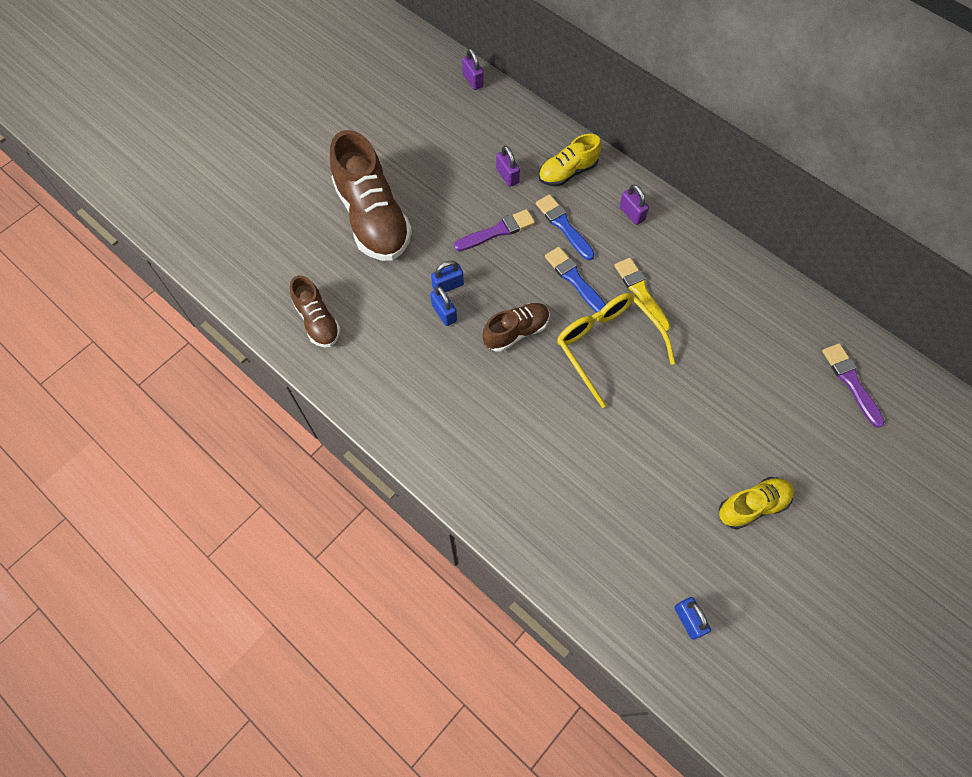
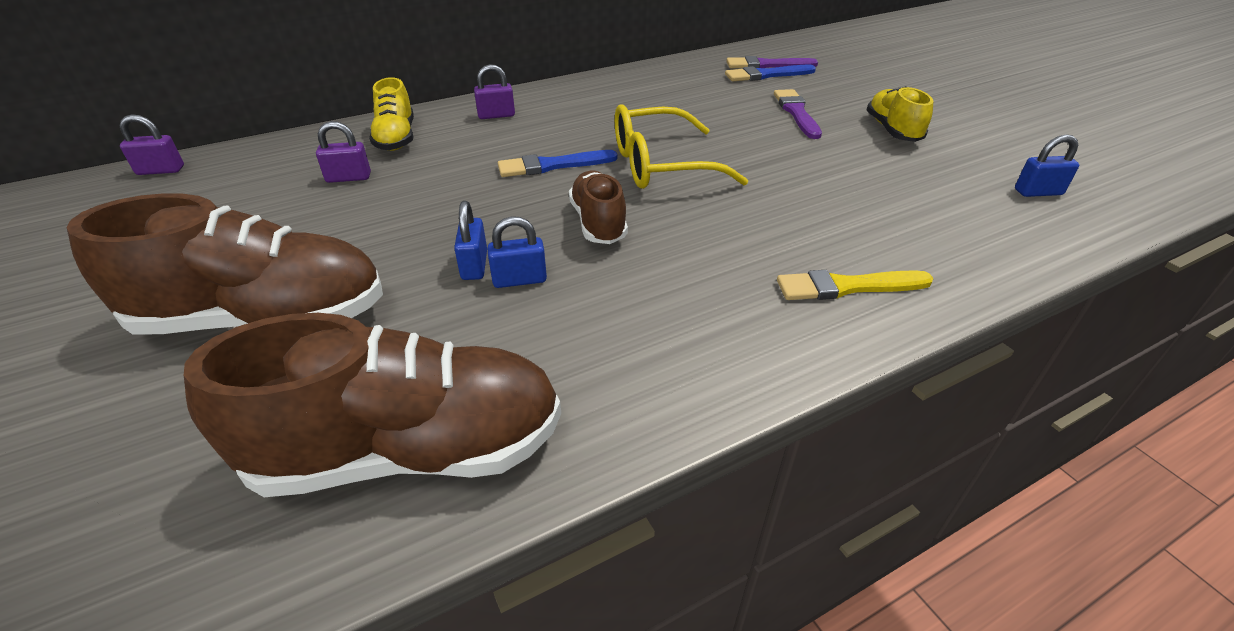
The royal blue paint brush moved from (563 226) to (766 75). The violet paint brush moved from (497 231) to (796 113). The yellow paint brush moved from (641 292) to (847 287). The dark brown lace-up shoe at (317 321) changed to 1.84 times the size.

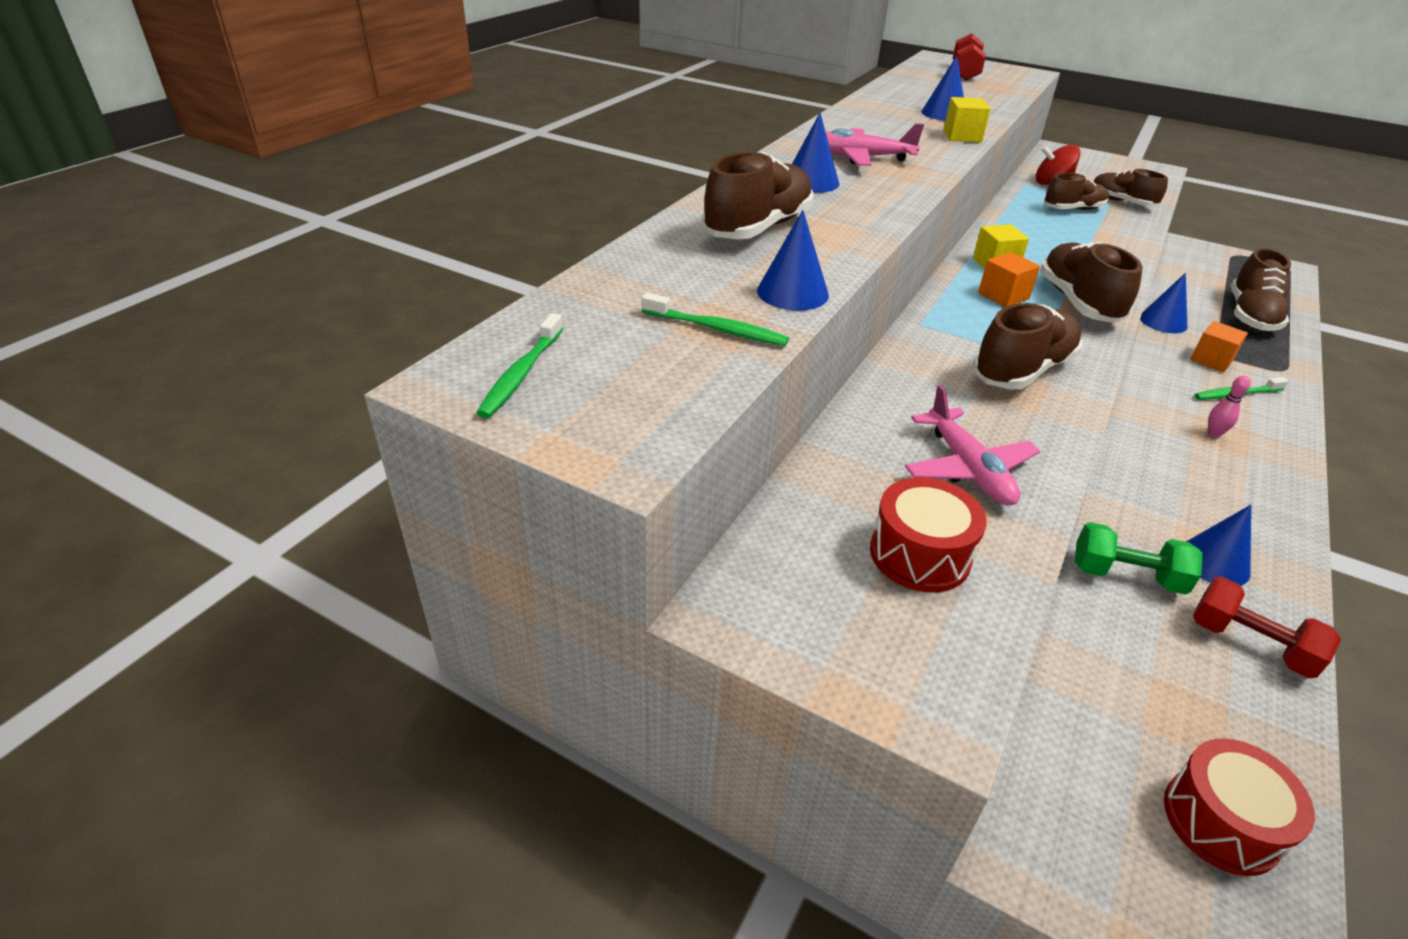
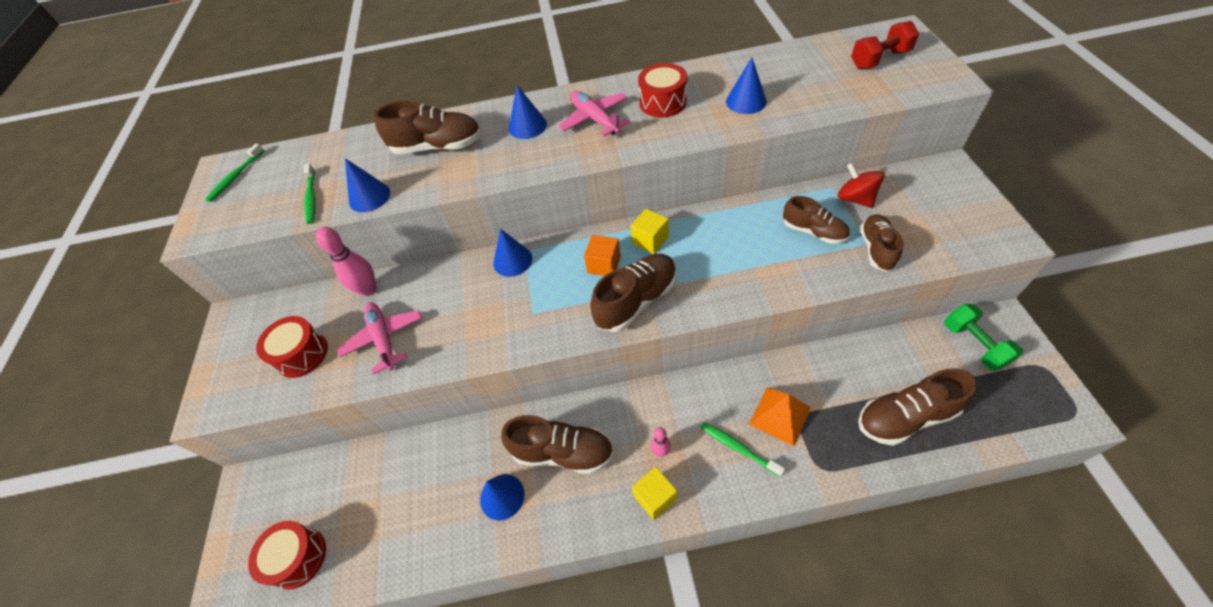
The yellow cube moved from (962 136) to (655 497). The royal blue cone moved from (1163 321) to (512 260). The dark brown lace-up shoe moved from (1022 370) to (562 452). The emerald tooth brush at (521 374) turned 45 degrees counterclockwise. The orange-coloured cube at (1211 360) was replaced by the orange-coloured solid pyramid at (779 415). The pink aeroplane at (968 469) turned 120 degrees clockwise. The emerald dumbbell moved from (1126 576) to (974 344). The red dumbbell at (1250 643) disappeared. The red drum at (663 102) appeared. The pink skittle at (368 290) appeared.

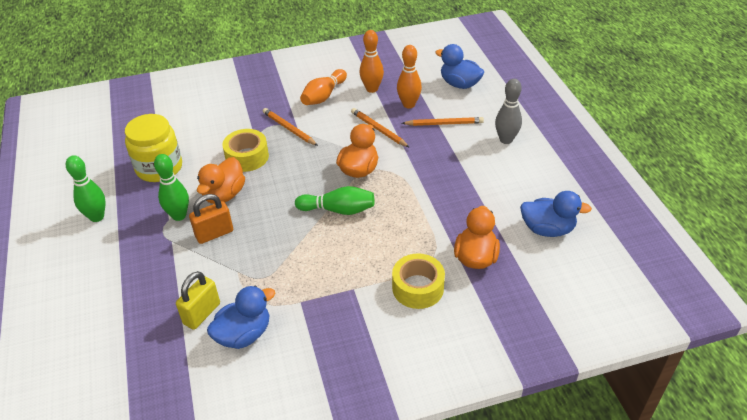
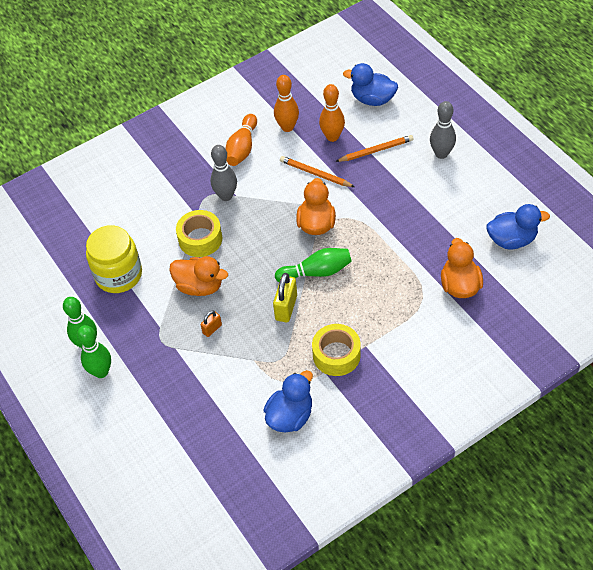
The orange-coloured pencil at (289 129) was replaced by the ash-grey skittle at (226 196). The emerald skittle moved from (179 215) to (101 372). The orange-coloured duck at (224 195) turned 75 degrees counterclockwise. The orange-coloured small lock at (214 234) changed to 0.57 times the size. The yellow tape moved from (418 288) to (336 355). The yellow small lock moved from (202 313) to (286 308).

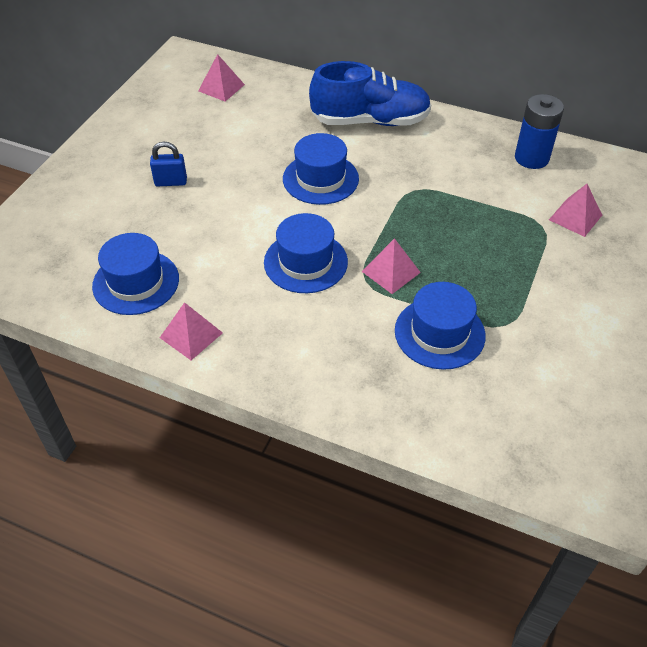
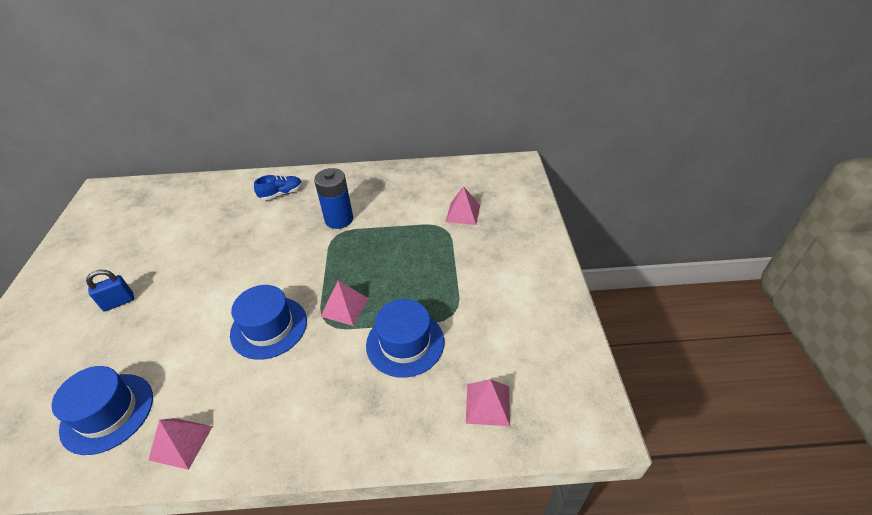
The pink solid pyramid moved from (221 87) to (488 404). The royal blue lace-up shoe at (370 121) changed to 0.47 times the size. The royal blue power cell moved from (531 158) to (339 219). The royal blue hat at (320 179) disappeared.

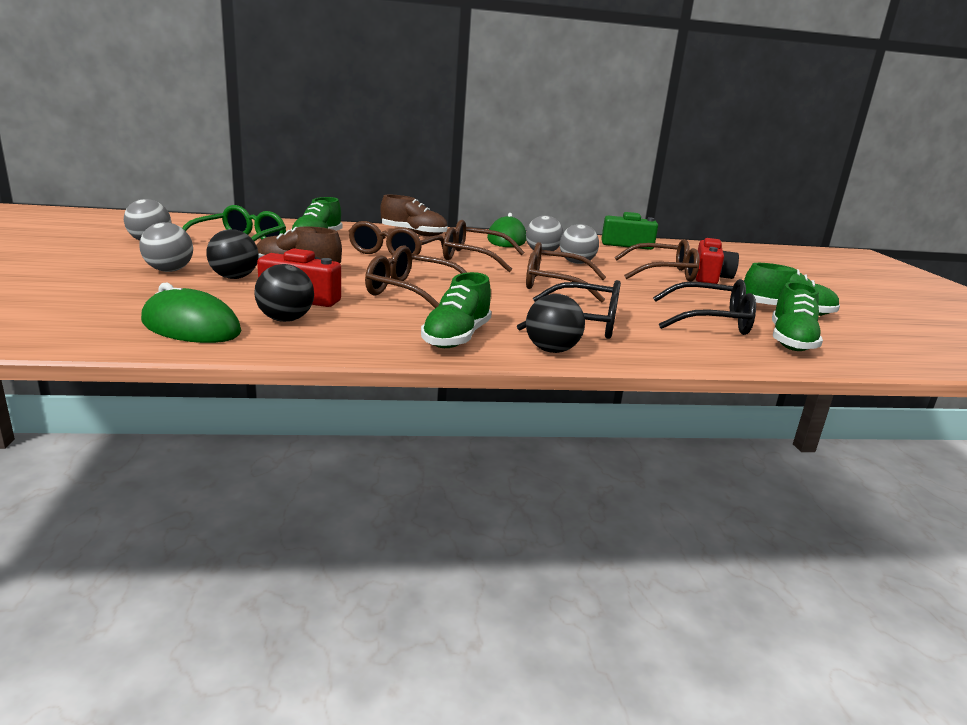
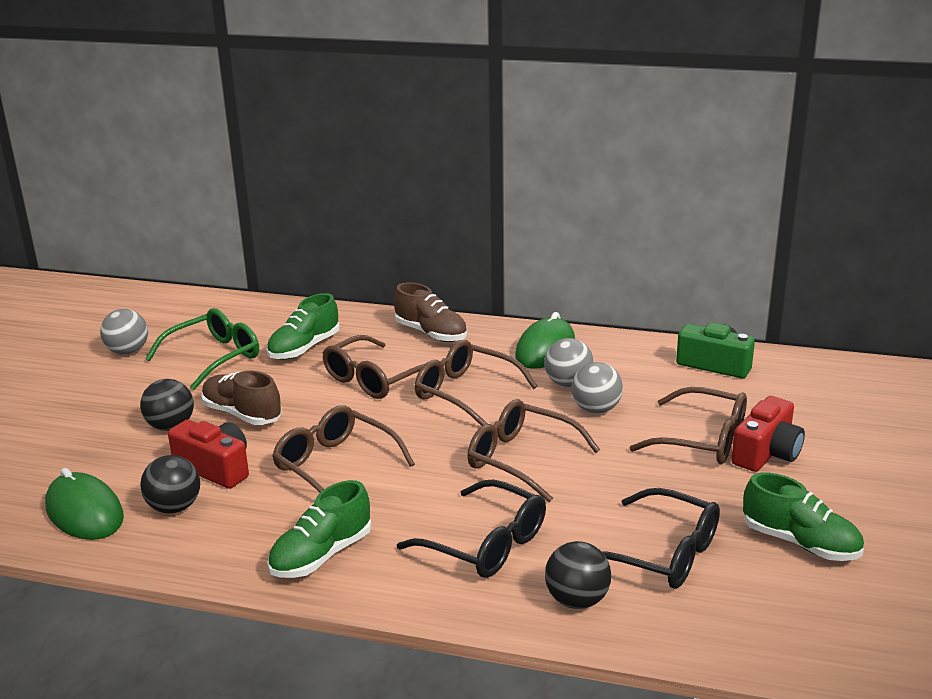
The ash-grey sphere at (169 270) disappeared. The emerald lace-up shoe at (790 341) disappeared. The ebony sphere moved from (551 350) to (577 600).

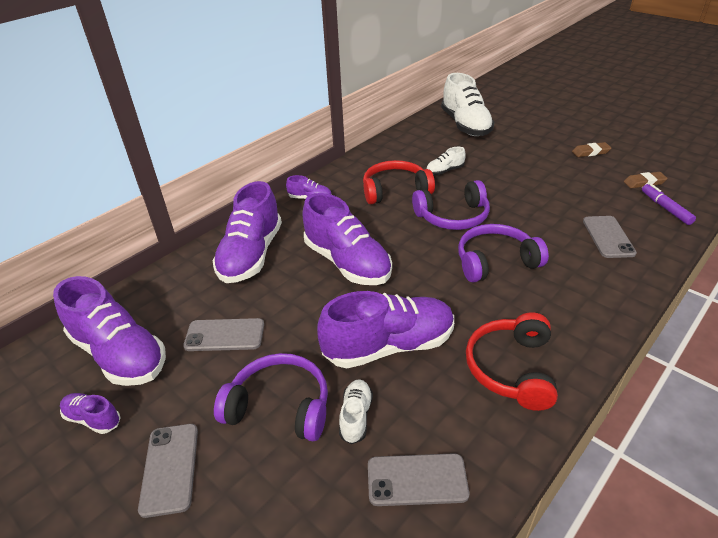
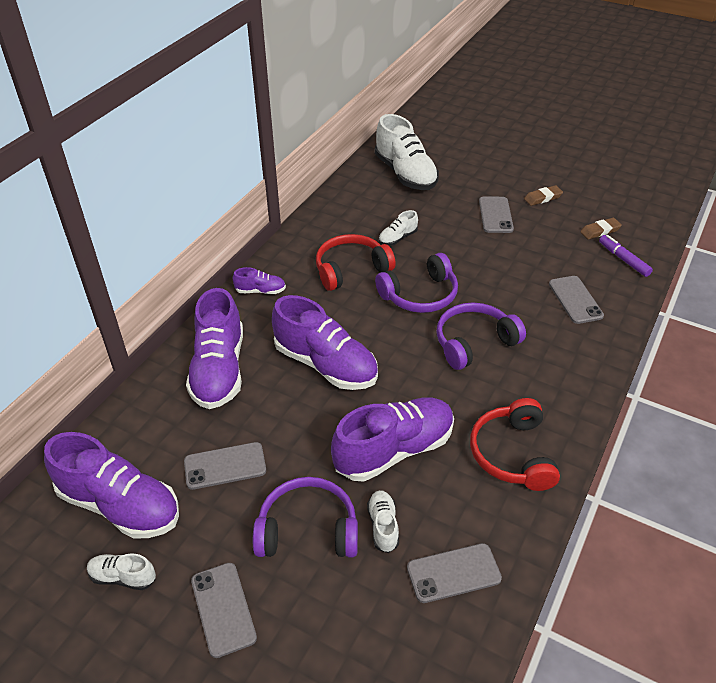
The violet lace-up shoe at (93 419) became the snow-white lace-up shoe at (123 577). The ash-grey smartphone at (495 215) appeared.

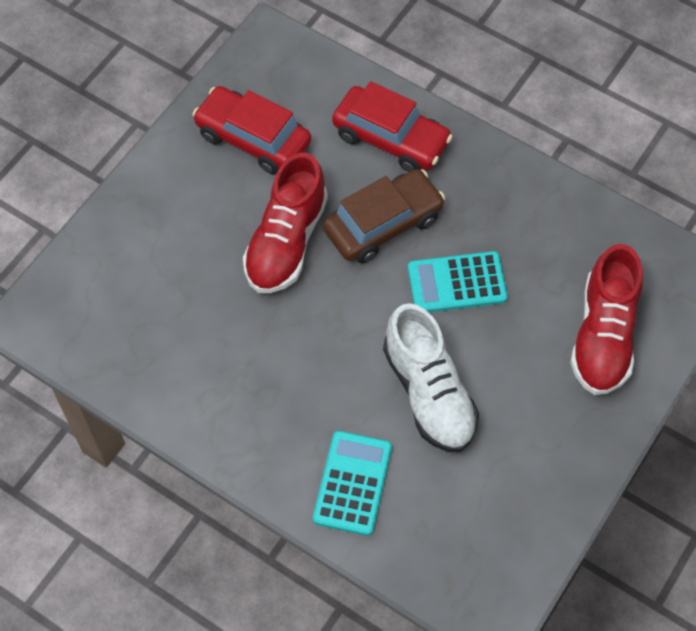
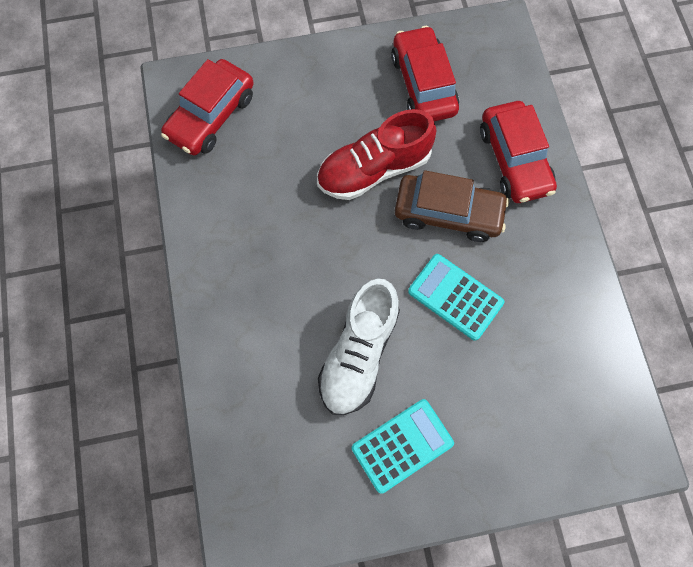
The red lace-up shoe at (603 336) disappeared. The teal pocket calculator moved from (352 483) to (402 445). The red automobile at (211 116) appeared.

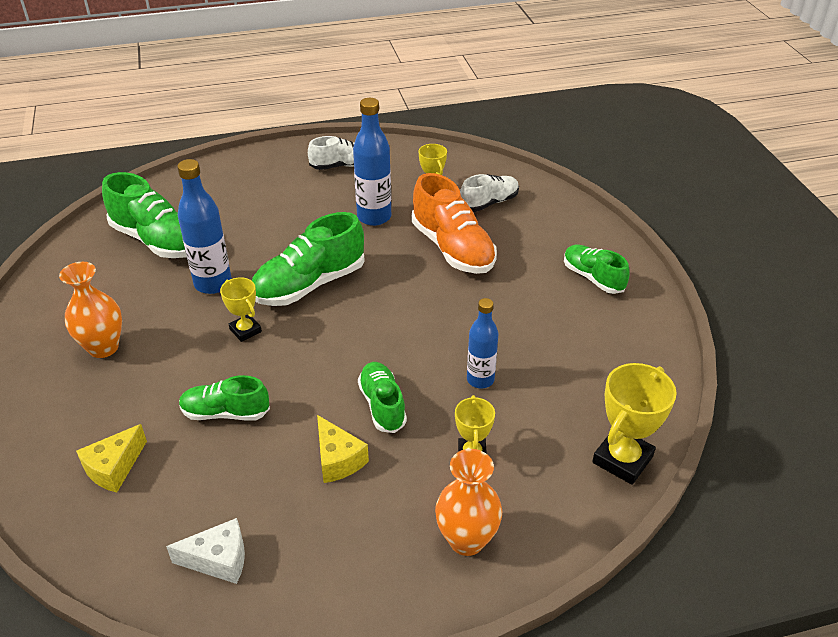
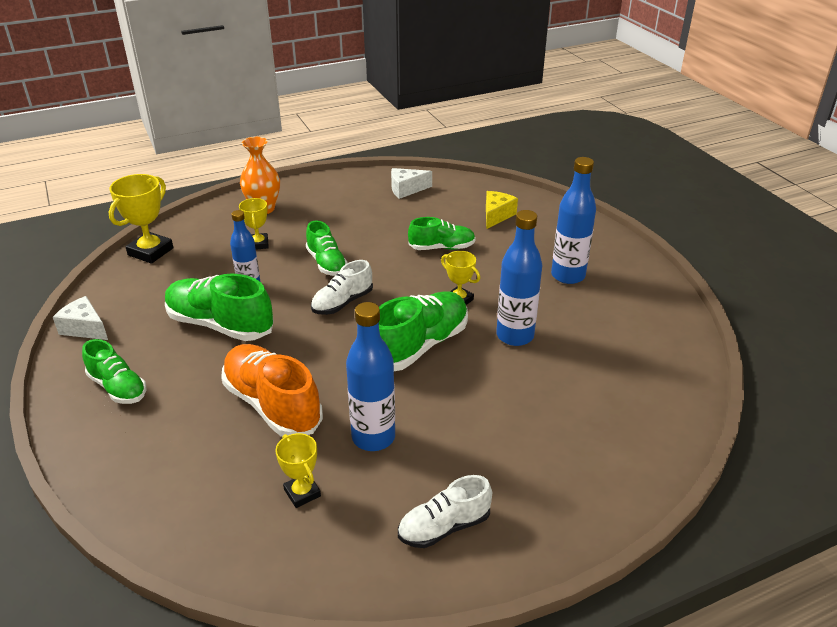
The emerald lace-up shoe moved from (157 241) to (220 325). The snow-white lace-up shoe moved from (489 203) to (342 303). The orange-coloured flower vase at (103 347) was replaced by the royal blue bottle at (568 276). The yellow cheese at (338 460) disappeared. The snow-white cheese at (85 328) appeared.

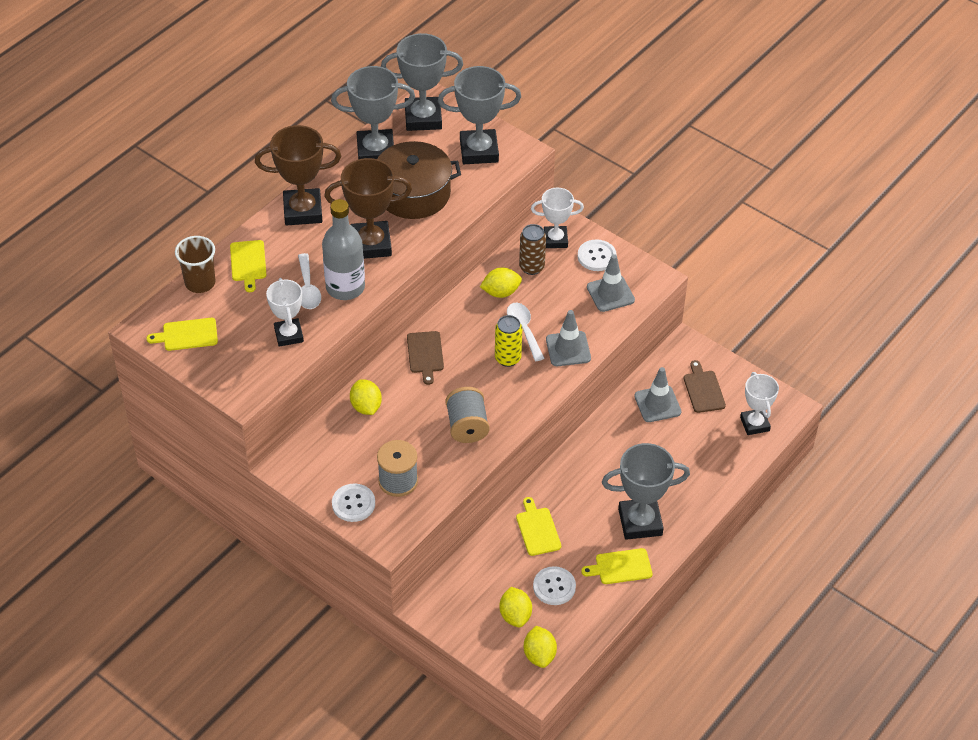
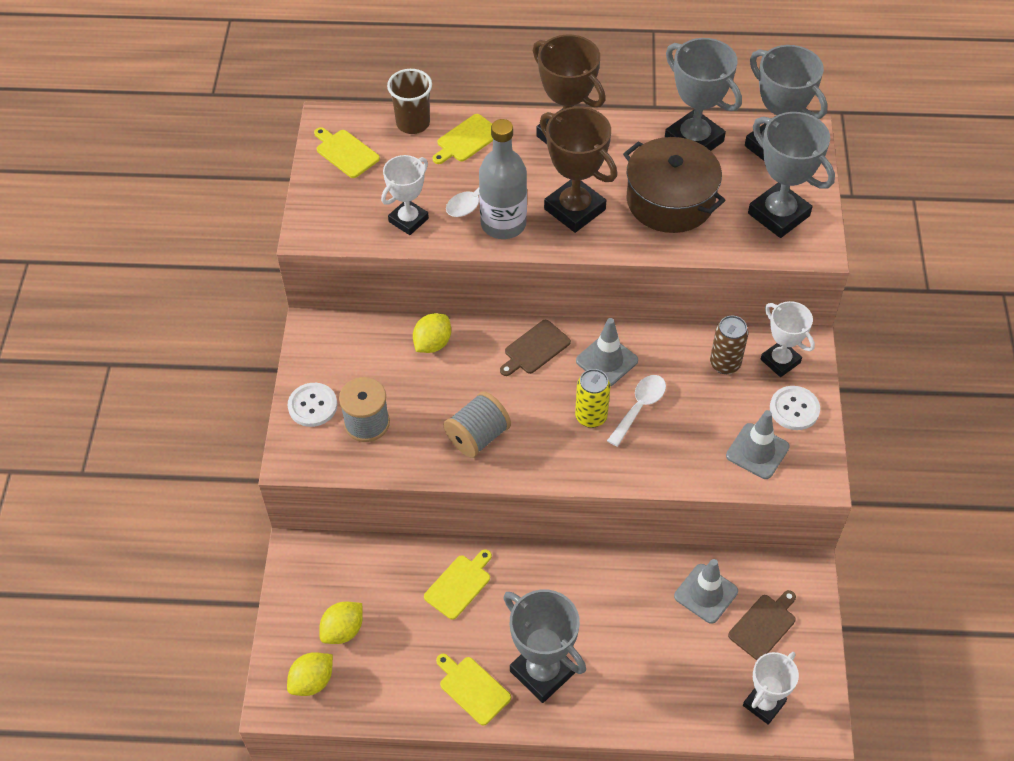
The yellow toy lemon at (501 292) disappeared. The ash-grey traffic cone moved from (568 349) to (606 360). The snow-white shirt button at (554 587) disappeared.

